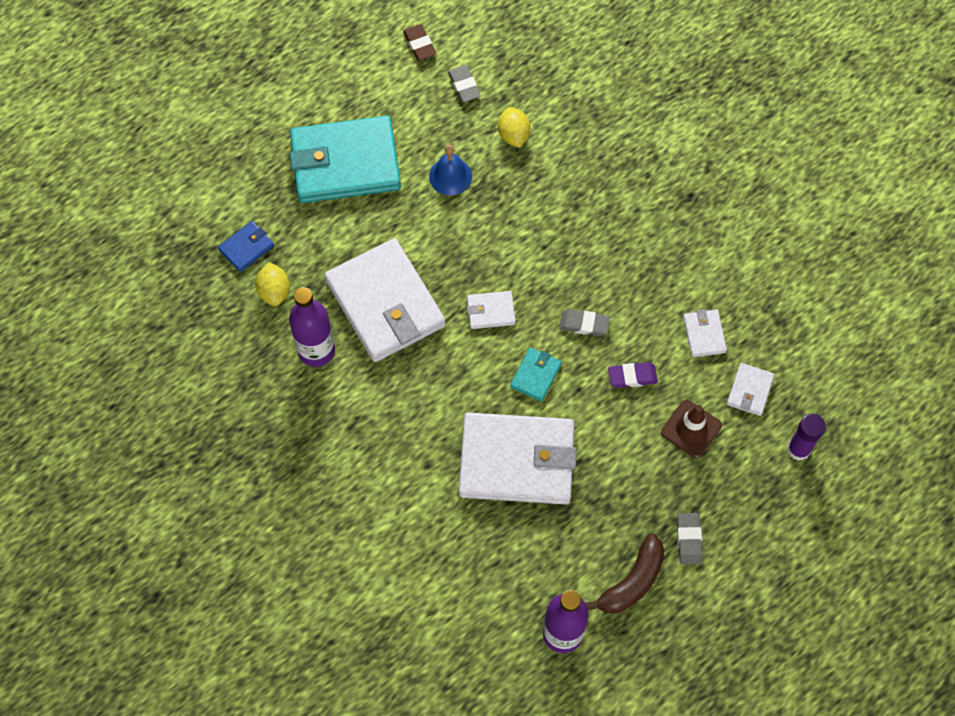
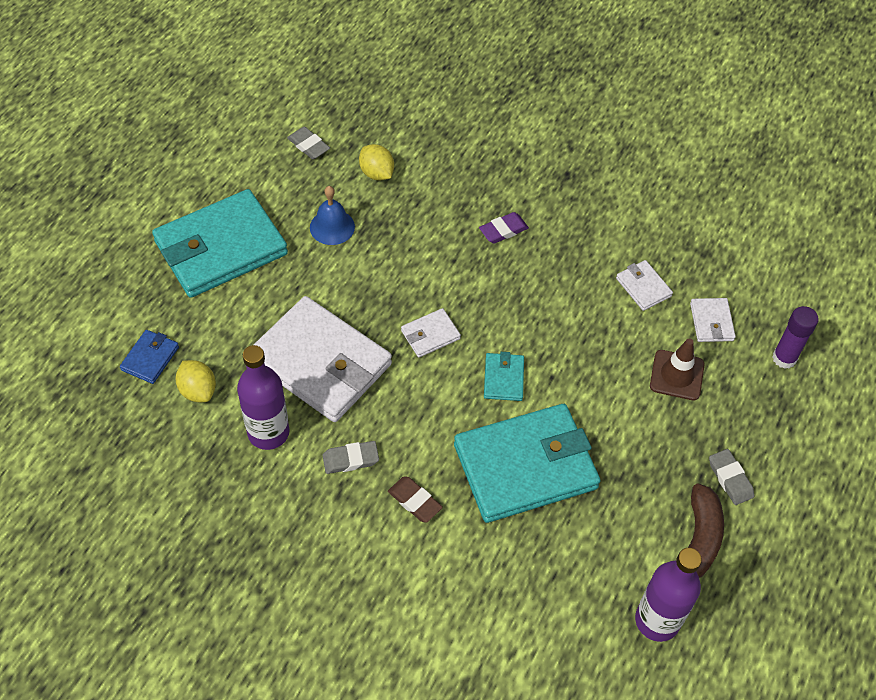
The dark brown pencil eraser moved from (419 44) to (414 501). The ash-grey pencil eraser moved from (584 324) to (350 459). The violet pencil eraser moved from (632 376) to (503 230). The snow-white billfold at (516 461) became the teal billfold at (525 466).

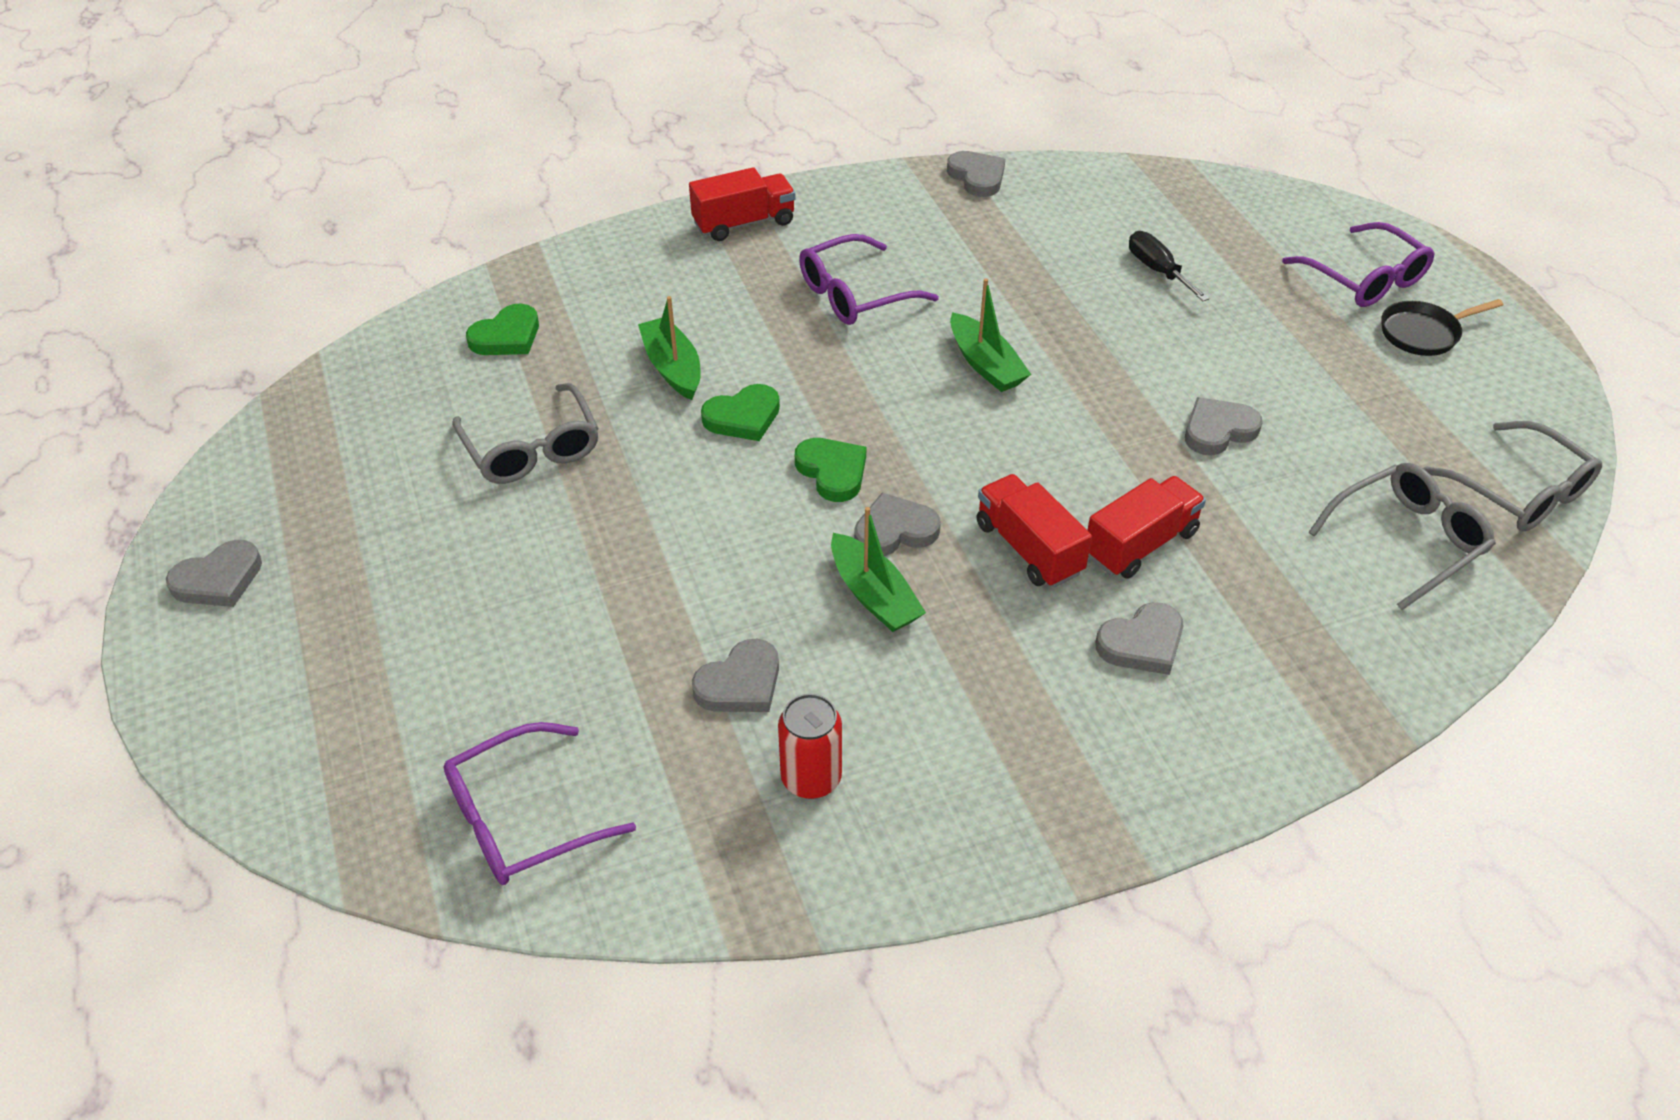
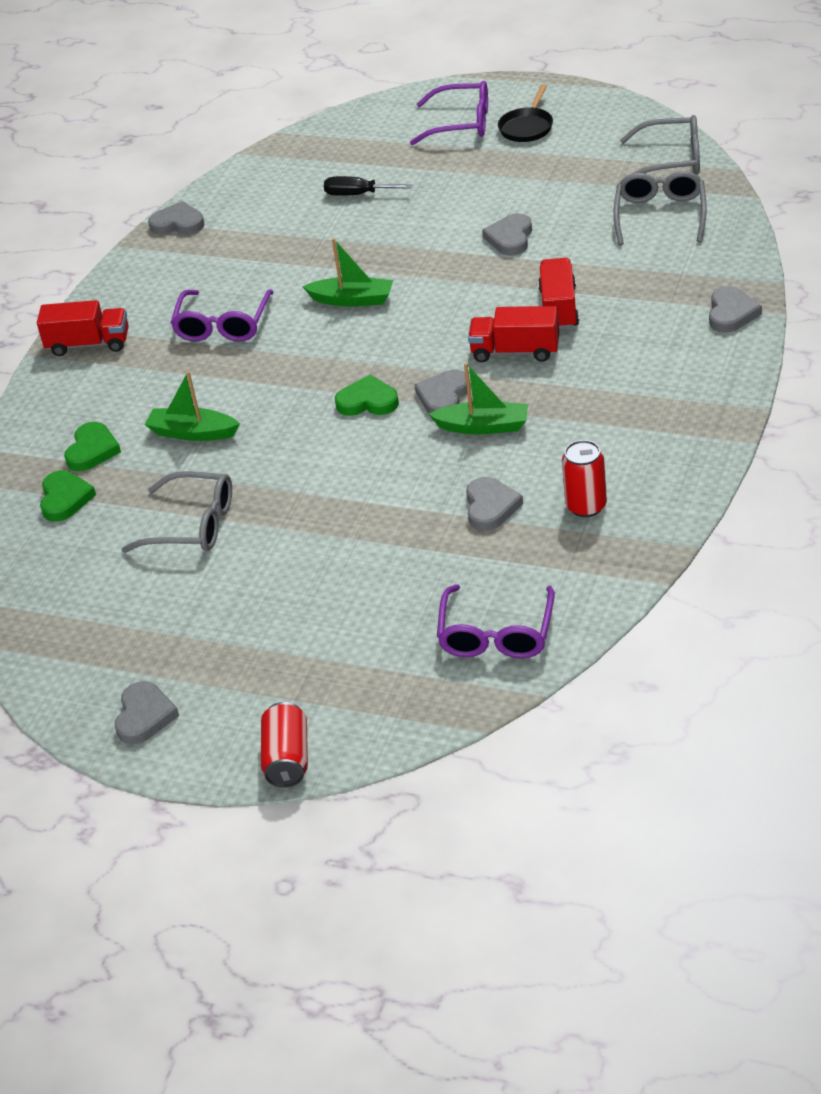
The red truck at (744 223) turned 75 degrees clockwise. The emerald heart shape moved from (743 417) to (92 450). The ash-grey heart shape moved from (1142 643) to (731 313). The red soda can at (287 759) appeared.

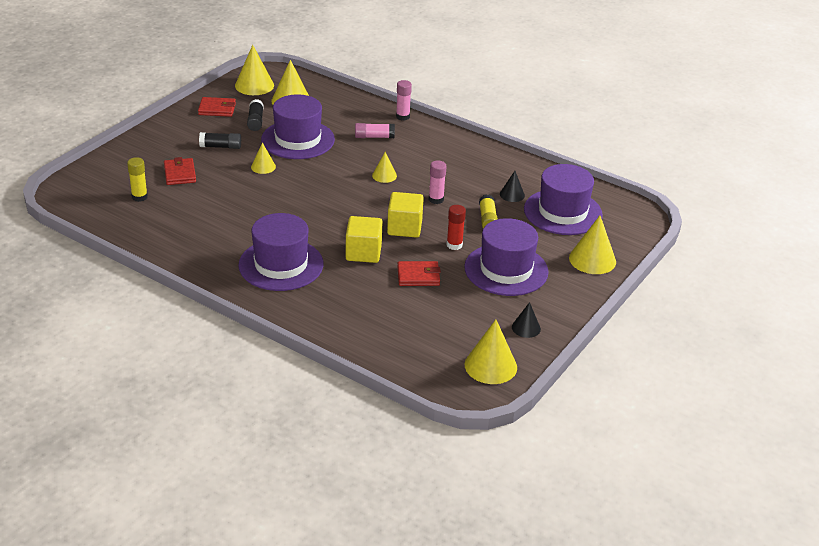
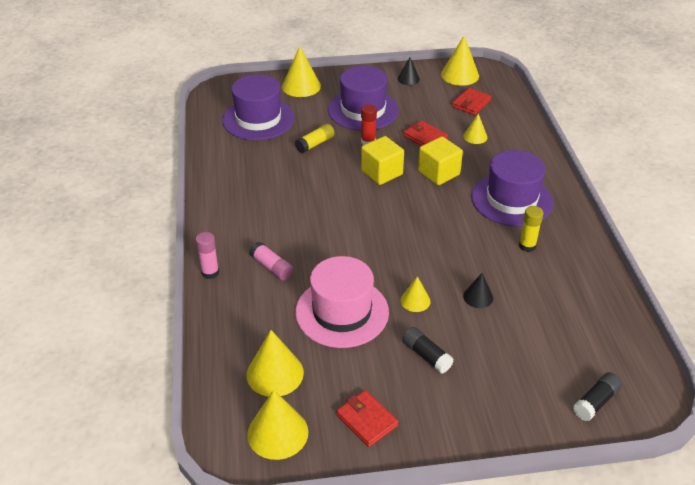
The violet hat at (298 139) became the pink hat at (342 312). The ebony glue stick moved from (255 121) to (596 402). The yellow cone moved from (384 175) to (475 136). The yellow glue stick moved from (139 197) to (527 246). The red billfold moved from (180 174) to (471 103). The pink glue stick at (436 199) disappeared. The ebony cone moved from (512 194) to (478 297).

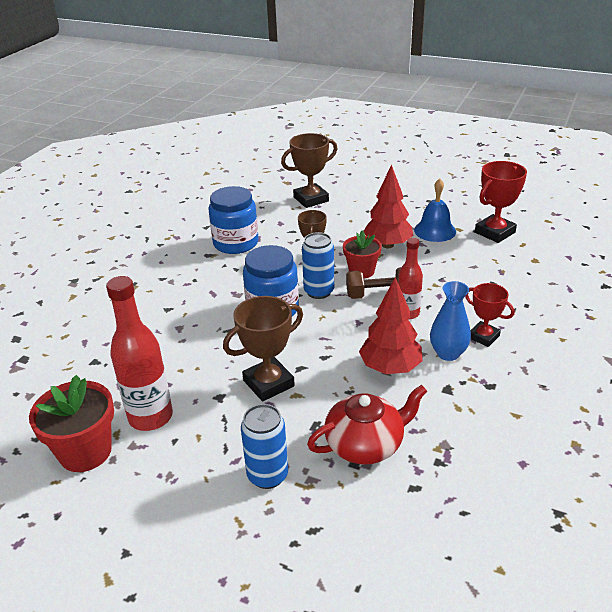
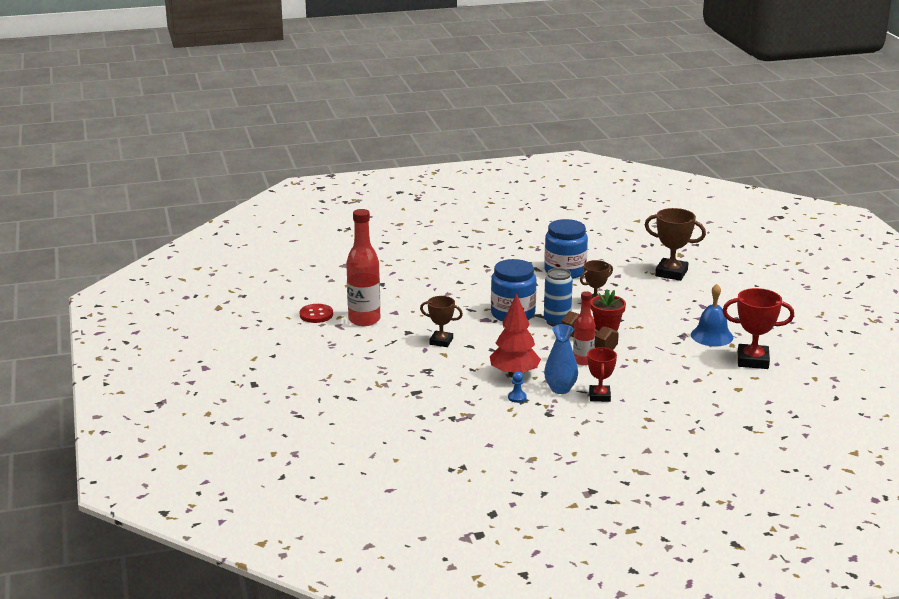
The red tree at (387 245) disappeared. The dark brown prize cup at (268 383) changed to 0.65 times the size. The red plant pot at (85 452) was replaced by the red shirt button at (316 315). The red tea pot at (365 444) disappeared. The royal blue soda can at (267 475) disappeared. The royal blue game pawn at (517 397) appeared.

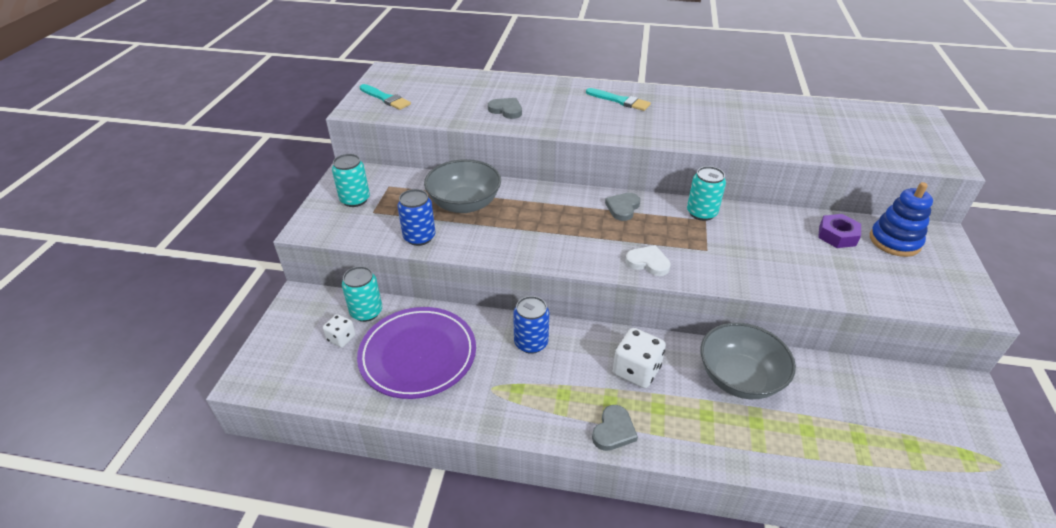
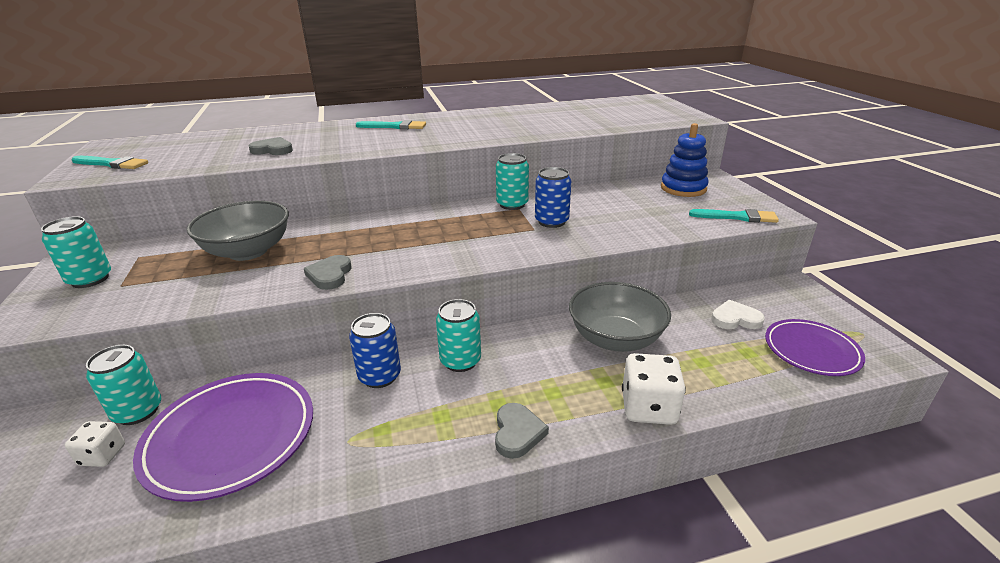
The royal blue soda can moved from (419 237) to (551 221). The ash-grey heart shape moved from (623 208) to (330 275). The violet hexagon nut at (837 236) disappeared. The snow-white heart shape moved from (648 262) to (735 319). The snow-white die moved from (636 371) to (648 408). The teal paint brush at (737 217) appeared. The teal soda can at (460 361) appeared. The violet dinner plate at (811 350) appeared.

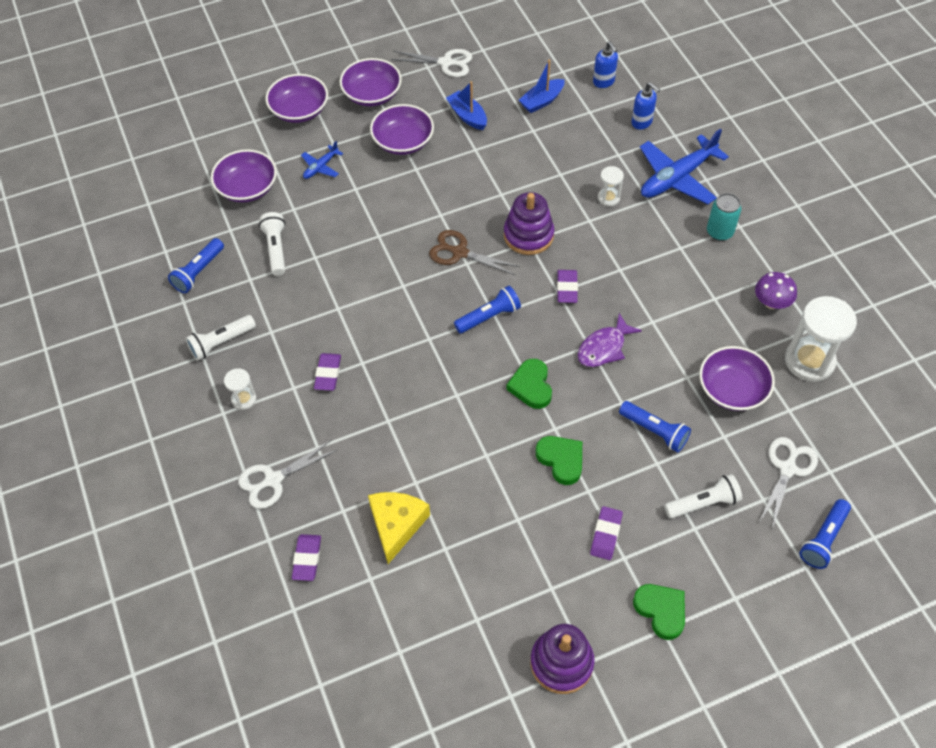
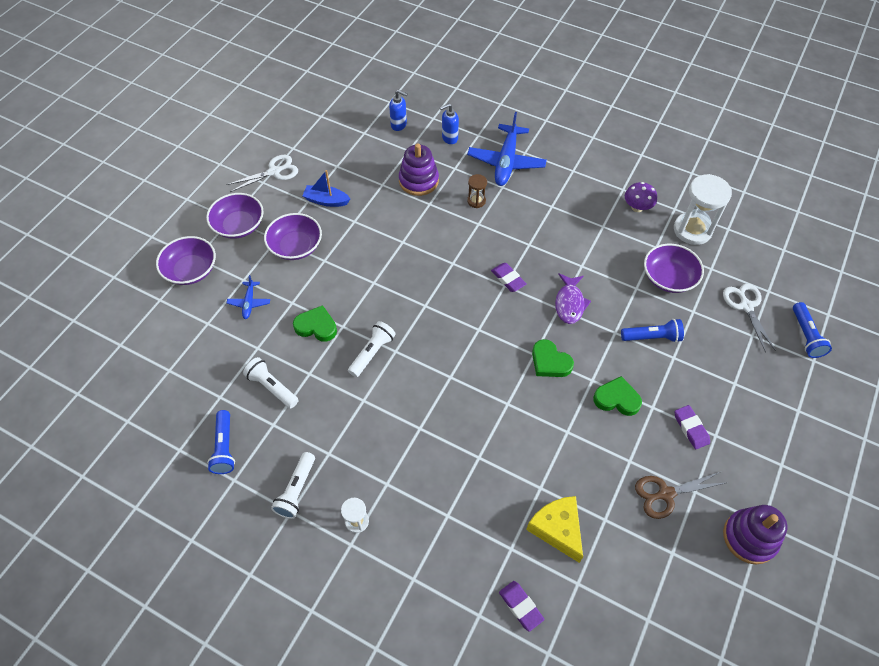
The royal blue toy boat at (542 101) disappeared. The royal blue soap dispenser at (642 122) turned 150 degrees clockwise. The violet deep dish at (247 188) disappeared. The snow-white sandglass at (608 198) became the dark brown sandglass at (476 201). The violet stacking rings moved from (528 235) to (418 181). The teal soda can at (719 232) disappeared. The dark brown shears moved from (460 253) to (666 494). The royal blue torch at (489 317) disappeared. The violet pencil eraser at (328 374) disappeared. The snow-white shears at (273 480) disappeared. The snow-white torch moved from (703 503) to (372 353). The emerald heart shape moved from (661 611) to (316 326).

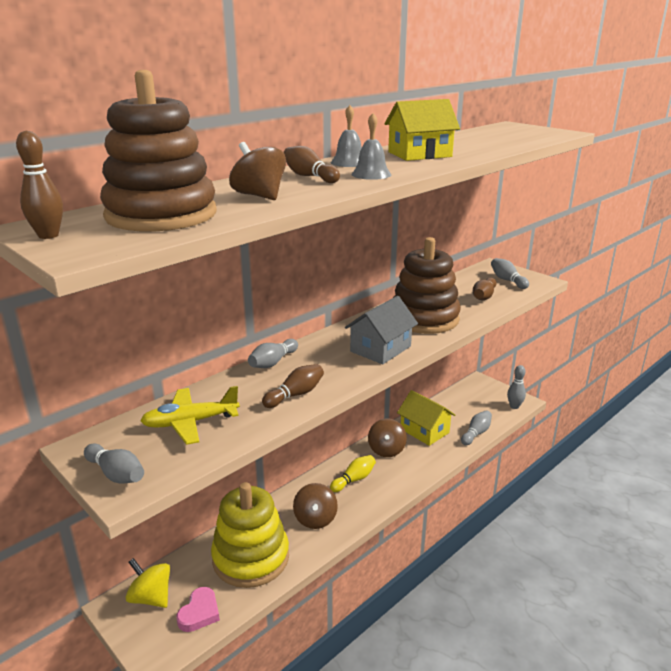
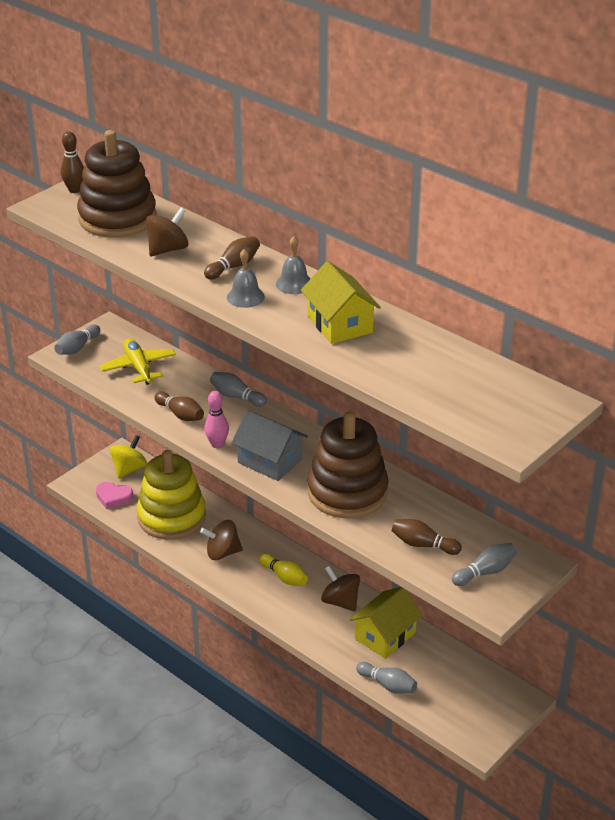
The ash-grey skittle at (514 406) disappeared. The dark brown whirligig at (386 450) turned 45 degrees clockwise. The pink skittle at (217 444) appeared.

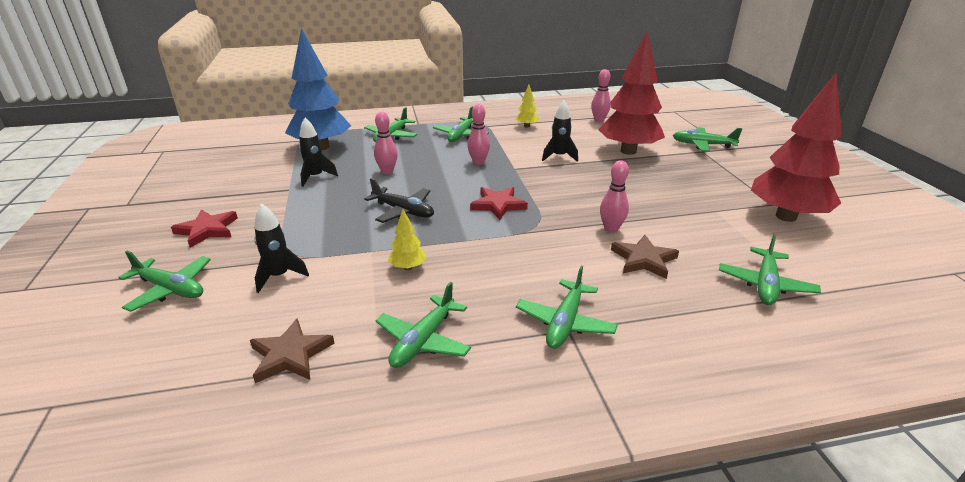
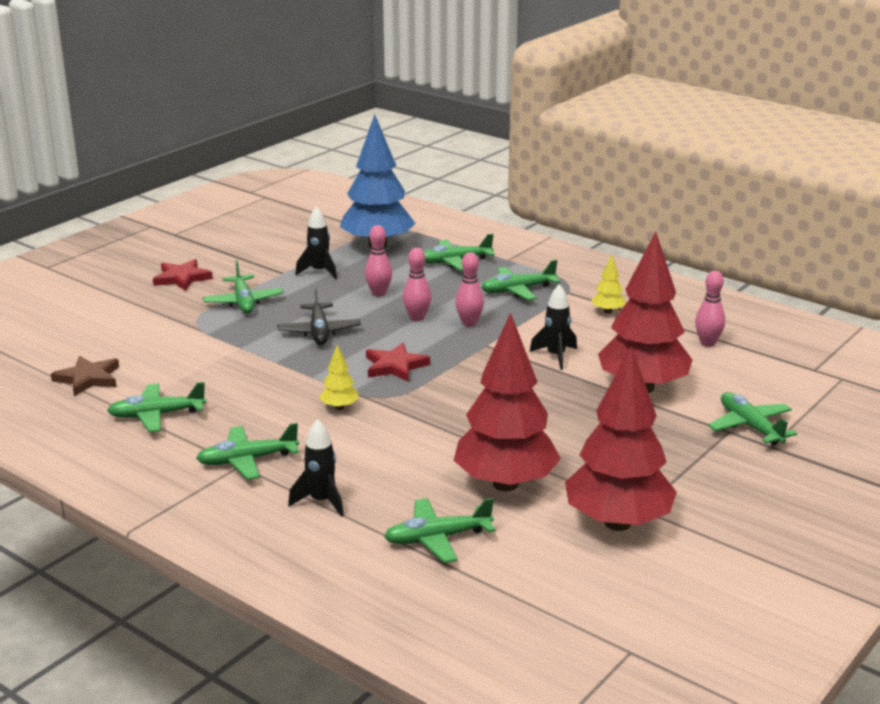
The pink skittle moved from (611 229) to (417 318). The ebony spaceship moved from (279 276) to (321 501). The yellow tree moved from (408 267) to (339 407). The dark brown five-pointed star at (643 259) disappeared. The emerald aeroplane moved from (170 289) to (243 302). The red tree at (505 484) appeared.

